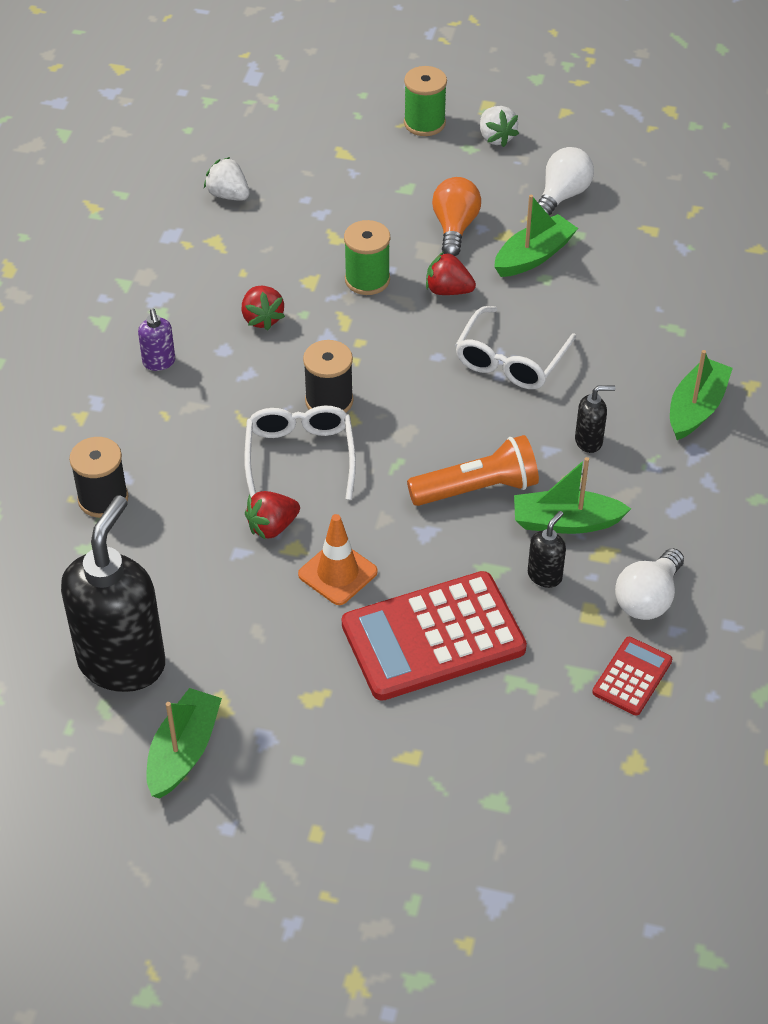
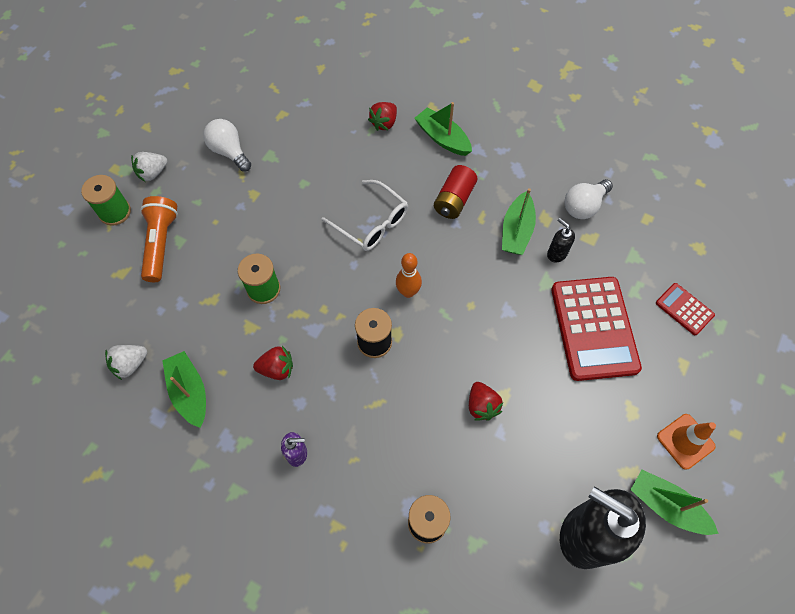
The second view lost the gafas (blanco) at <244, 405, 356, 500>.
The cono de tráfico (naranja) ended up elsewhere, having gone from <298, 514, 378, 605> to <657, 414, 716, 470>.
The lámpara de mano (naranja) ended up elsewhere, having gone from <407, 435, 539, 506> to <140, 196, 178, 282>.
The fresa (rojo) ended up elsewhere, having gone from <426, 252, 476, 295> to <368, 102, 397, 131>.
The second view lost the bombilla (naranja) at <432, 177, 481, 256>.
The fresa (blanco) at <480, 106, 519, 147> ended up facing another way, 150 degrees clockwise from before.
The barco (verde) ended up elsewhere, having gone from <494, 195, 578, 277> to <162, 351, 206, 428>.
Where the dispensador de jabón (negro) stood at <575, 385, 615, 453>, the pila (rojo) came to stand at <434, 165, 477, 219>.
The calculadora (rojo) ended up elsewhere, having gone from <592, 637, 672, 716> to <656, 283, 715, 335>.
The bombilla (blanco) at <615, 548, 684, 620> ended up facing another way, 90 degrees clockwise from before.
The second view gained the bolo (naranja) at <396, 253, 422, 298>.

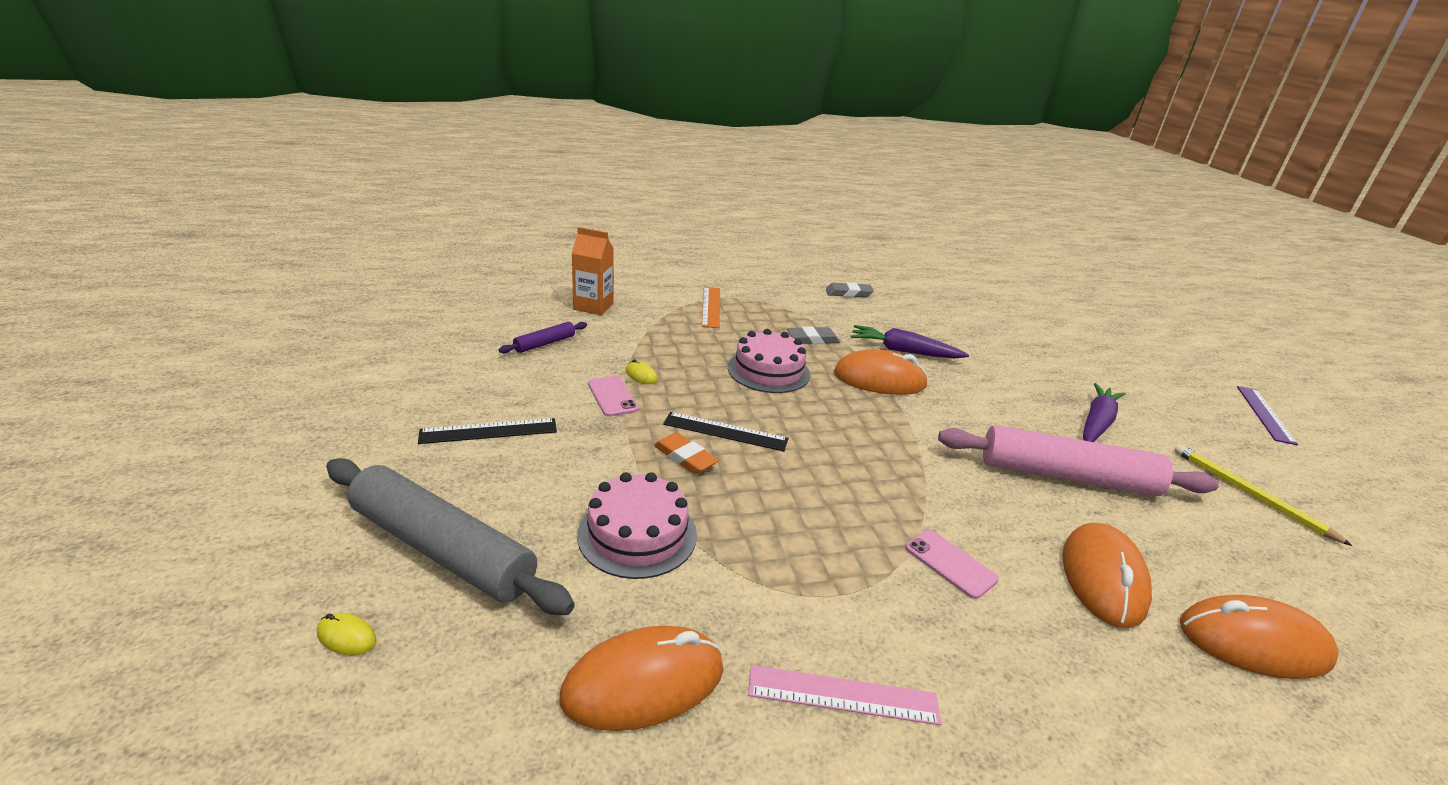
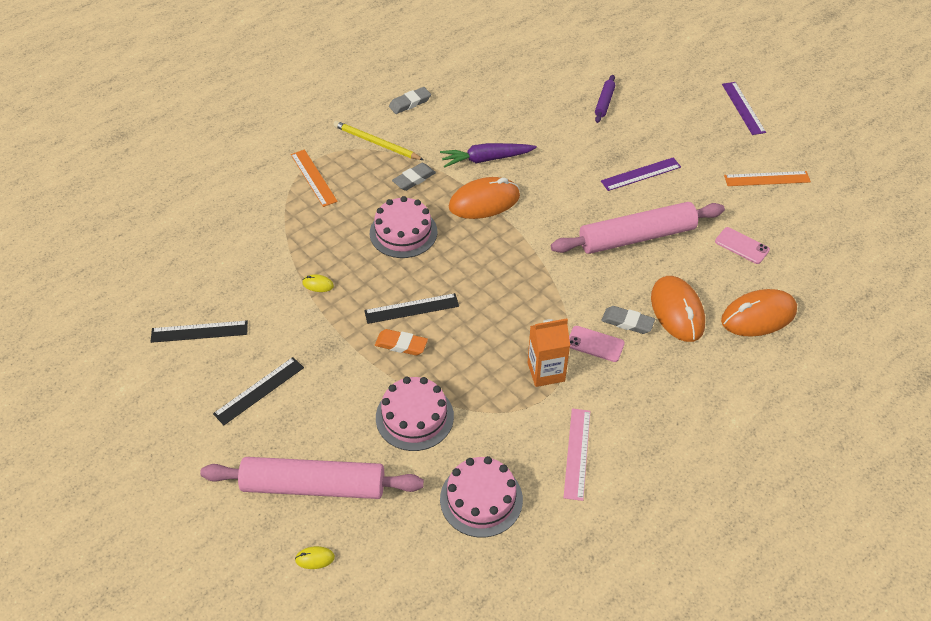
What was the rodillo (gris) at <326, 458, 575, 615> turned into the rodillo (rosa) at <200, 457, 424, 499>.
The rodillo (morado) ended up elsewhere, having gone from <499, 322, 587, 353> to <595, 75, 616, 123>.
Where the ratón (naranja) stood at <559, 626, 723, 731>, the tarta (rosa) came to stand at <440, 456, 523, 538>.
The cartón de leche (naranja) ended up elsewhere, having gone from <572, 227, 614, 315> to <528, 319, 570, 387>.
The móvil (rosa) ended up elsewhere, having gone from <588, 376, 639, 417> to <715, 227, 770, 264>.
The regla (rosa) at <748, 665, 941, 725> ended up facing another way, 60 degrees counterclockwise from before.
Where the zanahoria (morado) stood at <1083, 383, 1126, 442>, the regla (morado) came to stand at <601, 157, 681, 191>.
The lápiz (amarillo) ended up elsewhere, having gone from <1174, 444, 1352, 546> to <333, 121, 424, 160>.
The second view gained the regla (negro) at <151, 320, 248, 343>.
The second view gained the goma de borrar (gris) at <601, 306, 655, 334>.
The second view gained the regla (naranja) at <724, 171, 811, 186>.

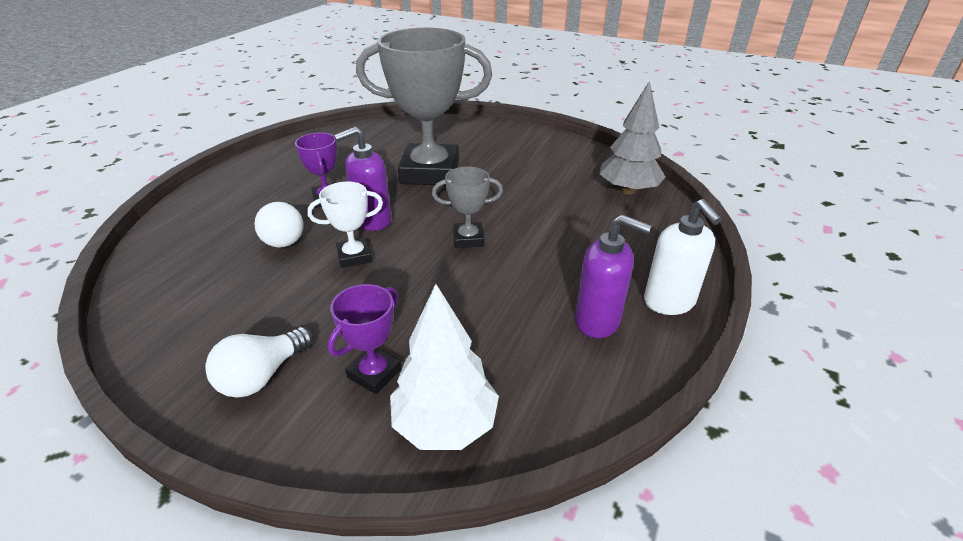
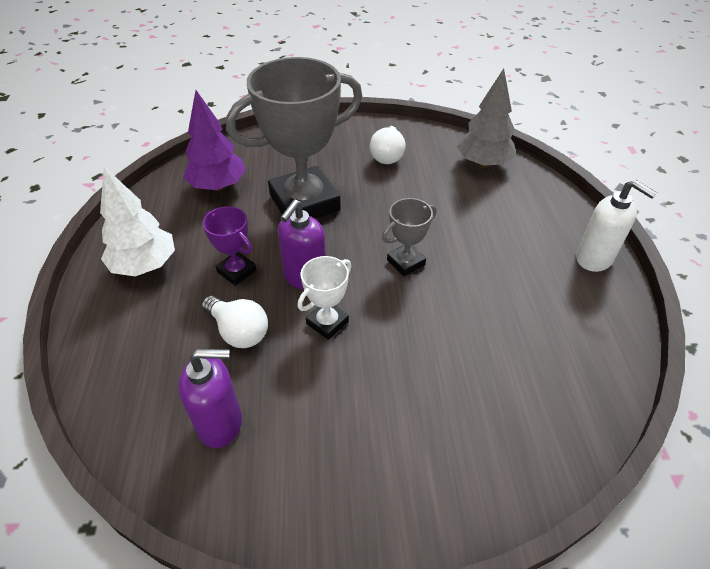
The bombilla (blanco) ended up elsewhere, having gone from <205, 327, 313, 397> to <370, 126, 406, 164>.
The second view lost the trofeo (morado) at <328, 284, 402, 394>.
The árbol (blanco) ended up elsewhere, having gone from <390, 284, 499, 450> to <100, 167, 175, 276>.
The dispensador de jabón (morado) ended up elsewhere, having gone from <575, 215, 652, 338> to <178, 349, 242, 448>.
The second view gained the árbol (morado) at <183, 90, 246, 191>.

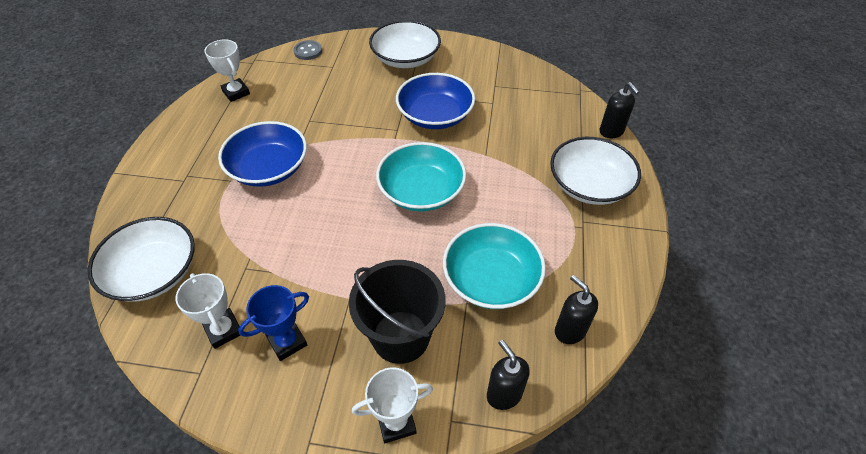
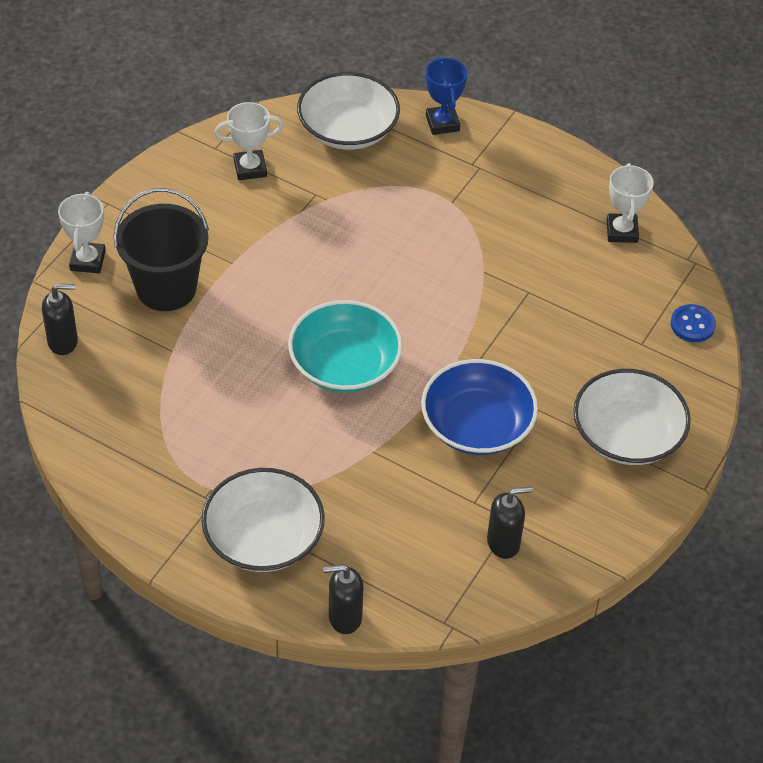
The trofeo (blanco) at <204, 39, 250, 102> ended up facing another way, 75 degrees counterclockwise from before.
The second view lost the cuenco (azul) at <218, 121, 307, 187>.
The trofeo (azul) ended up elsewhere, having gone from <238, 285, 309, 361> to <426, 57, 468, 135>.
What was the botón (gris) at <293, 40, 322, 60> turned into the botón (azul) at <670, 304, 716, 342>.
The second view lost the cuenco (turquesa) at <443, 223, 546, 309>.
The dispensador de jabón (negro) ended up elsewhere, having gone from <555, 275, 598, 344> to <487, 486, 533, 559>.

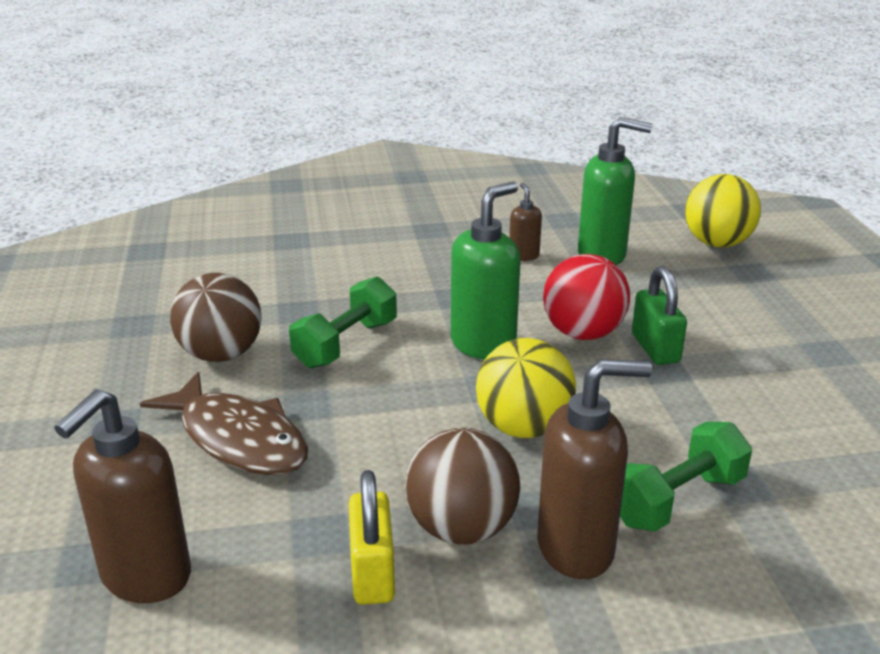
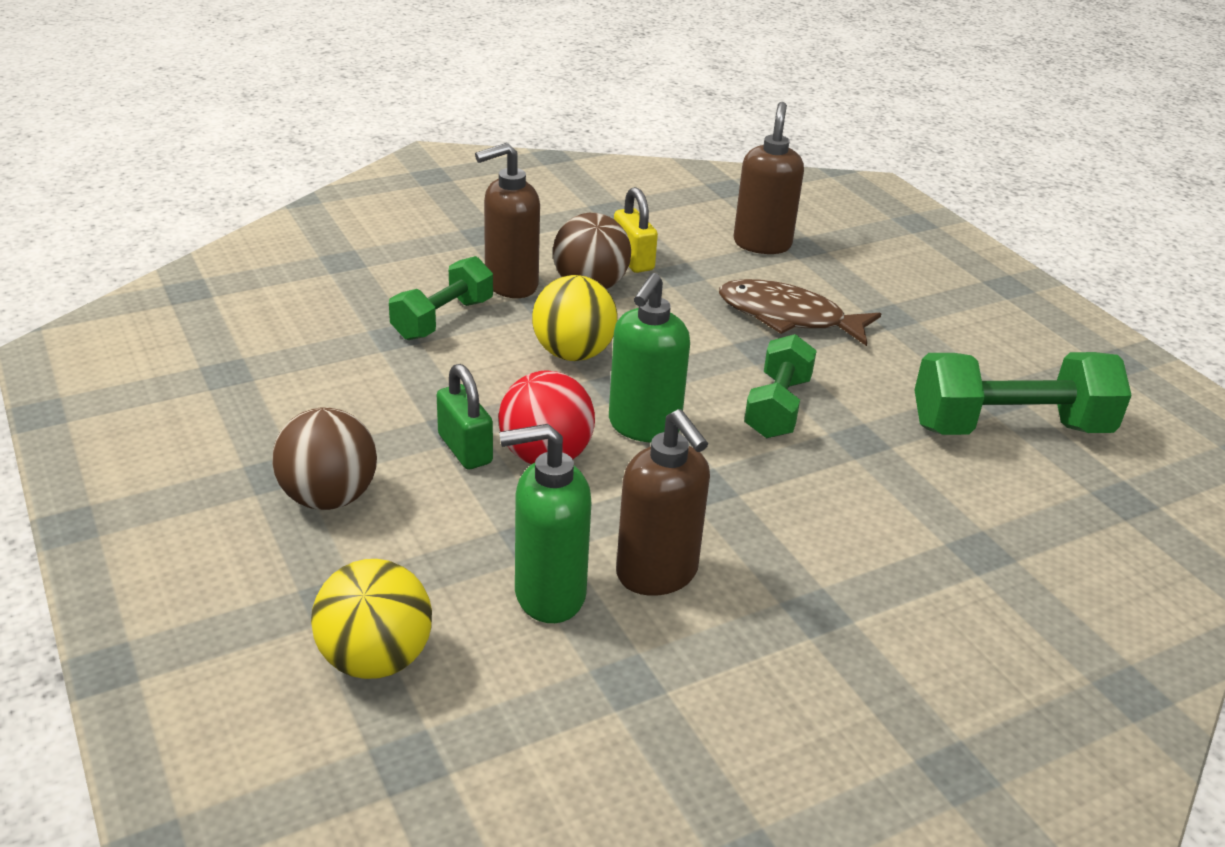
The pelota (marrón) ended up elsewhere, having gone from <170, 273, 262, 362> to <272, 407, 377, 510>.
The size of the dispensador de jabón (marrón) at <509, 183, 542, 261> changed by a factor of 1.94.
The second view gained the mancuerna (verde) at <914, 352, 1132, 435>.

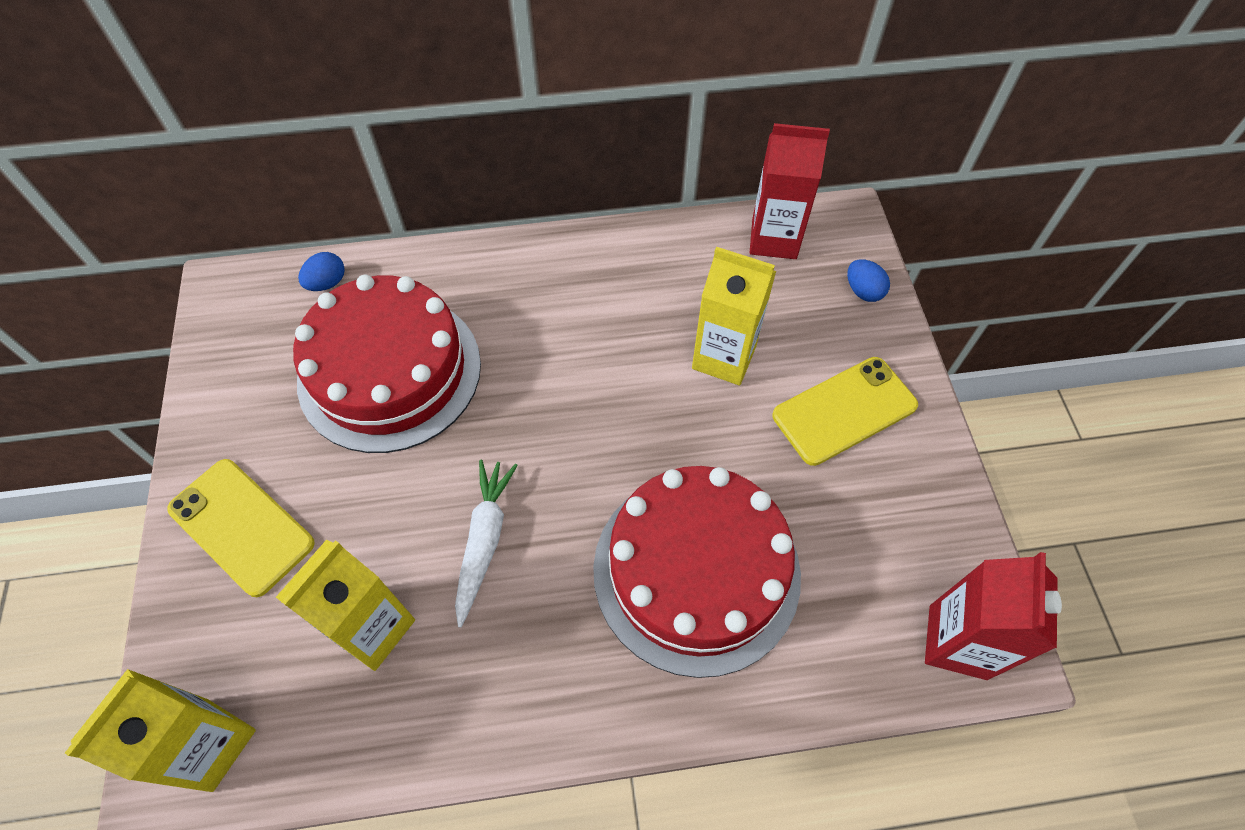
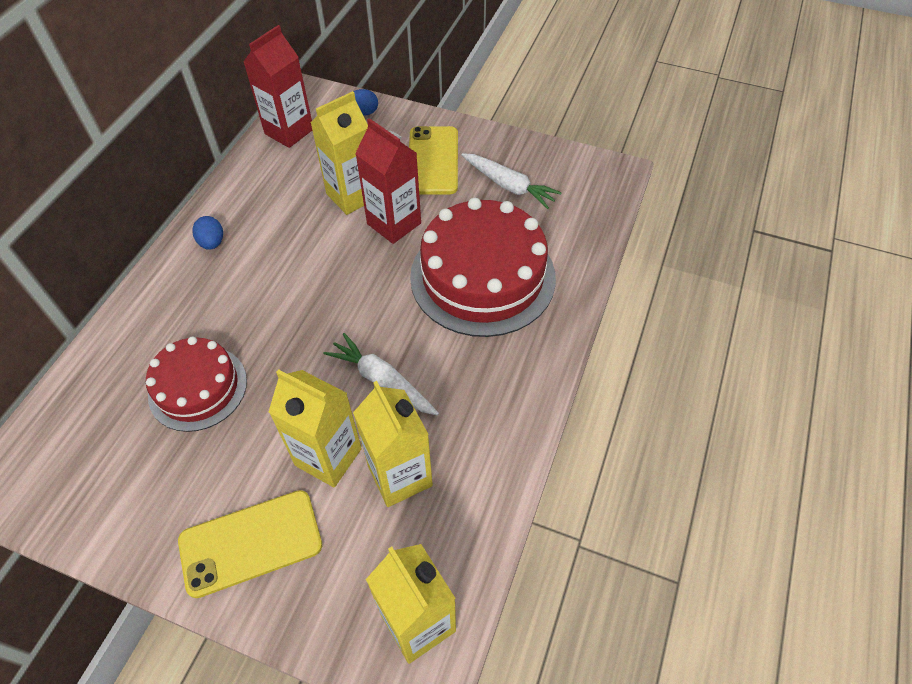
The size of the tarta (rojo) at <293, 275, 481, 453> changed by a factor of 0.60.
The huevo (azul) ended up elsewhere, having gone from <298, 252, 345, 291> to <192, 216, 223, 250>.
The cartón de leche (rojo) ended up elsewhere, having gone from <925, 552, 1062, 680> to <355, 118, 421, 244>.
The second view gained the cartón de leche (amarillo) at <269, 369, 362, 487>.
The second view gained the zanahoria (blanco) at <461, 153, 562, 209>.

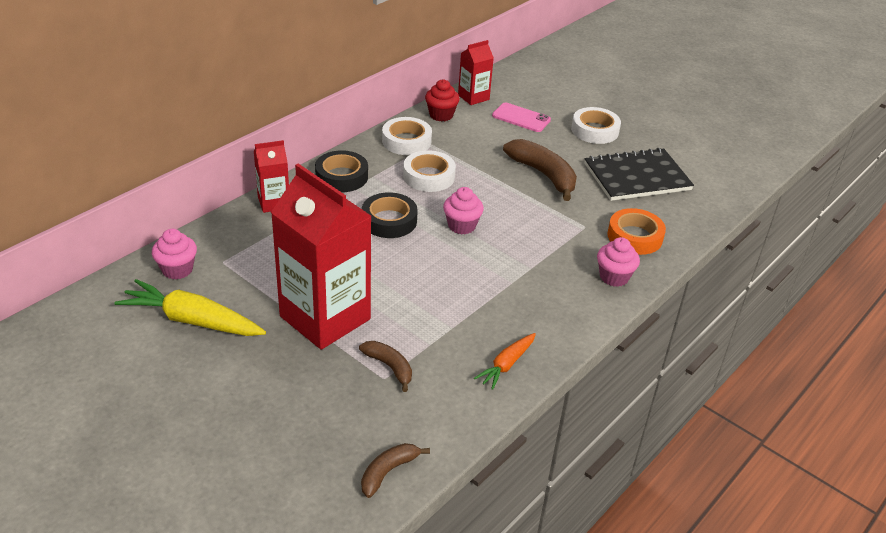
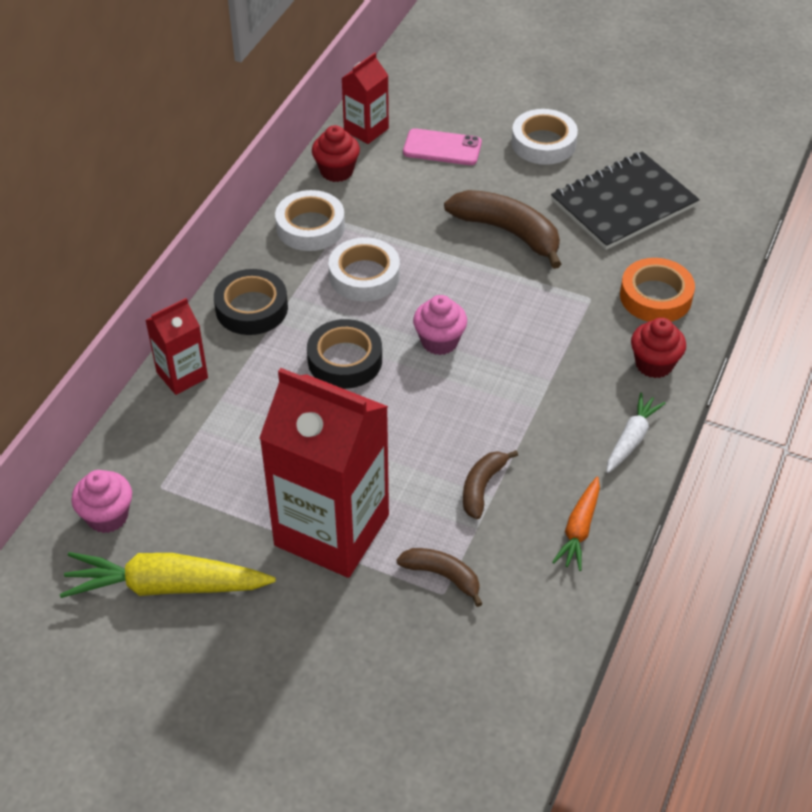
The plátano (marrón) ended up elsewhere, having gone from <361, 443, 430, 498> to <463, 450, 518, 519>.
What was the magdalena (rosa) at <597, 237, 640, 287> turned into the magdalena (rojo) at <631, 318, 686, 378>.
The second view gained the zanahoria (blanco) at <606, 393, 665, 473>.

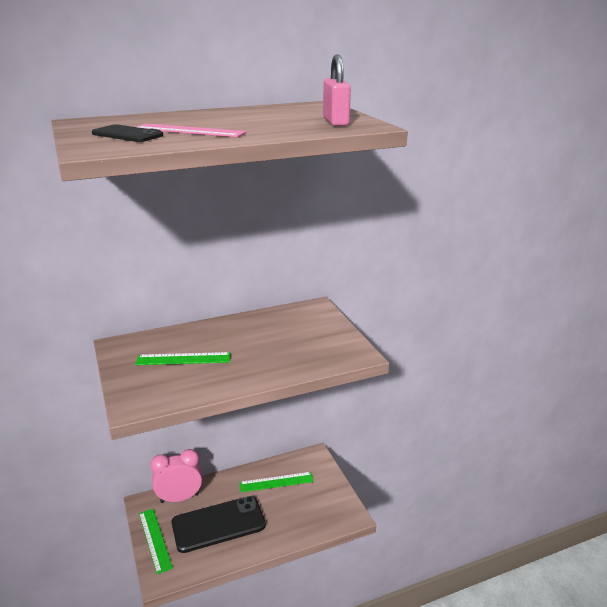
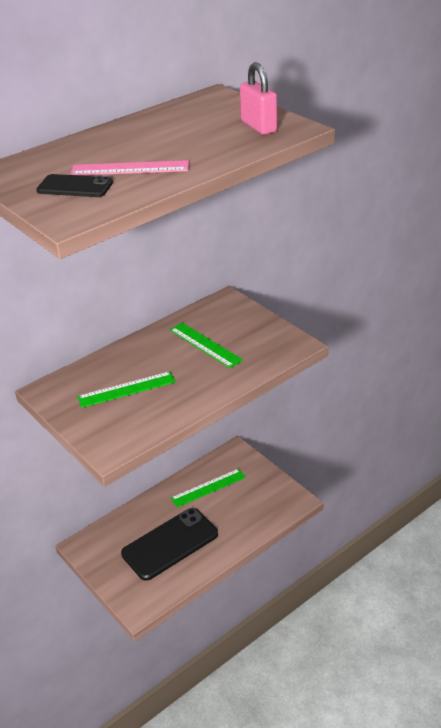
The regla (verde) ended up elsewhere, having gone from <139, 509, 173, 574> to <170, 323, 243, 368>.
The second view lost the despertador (rosa) at <150, 449, 202, 503>.

